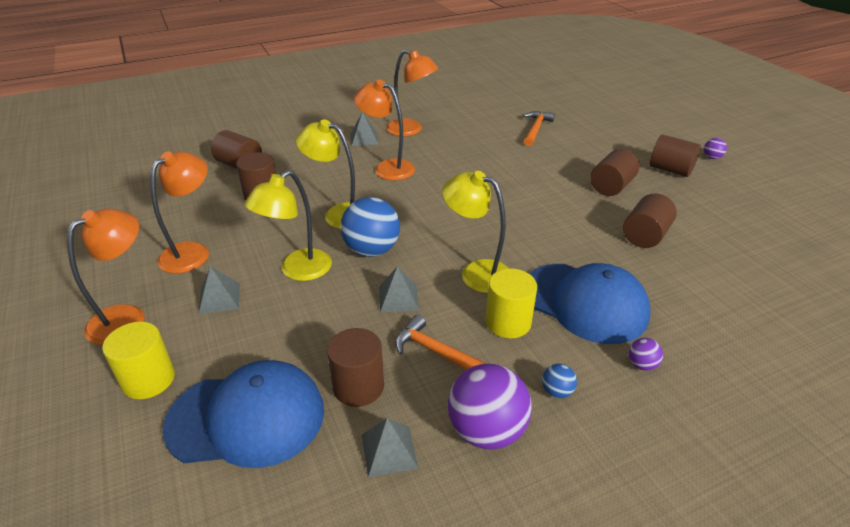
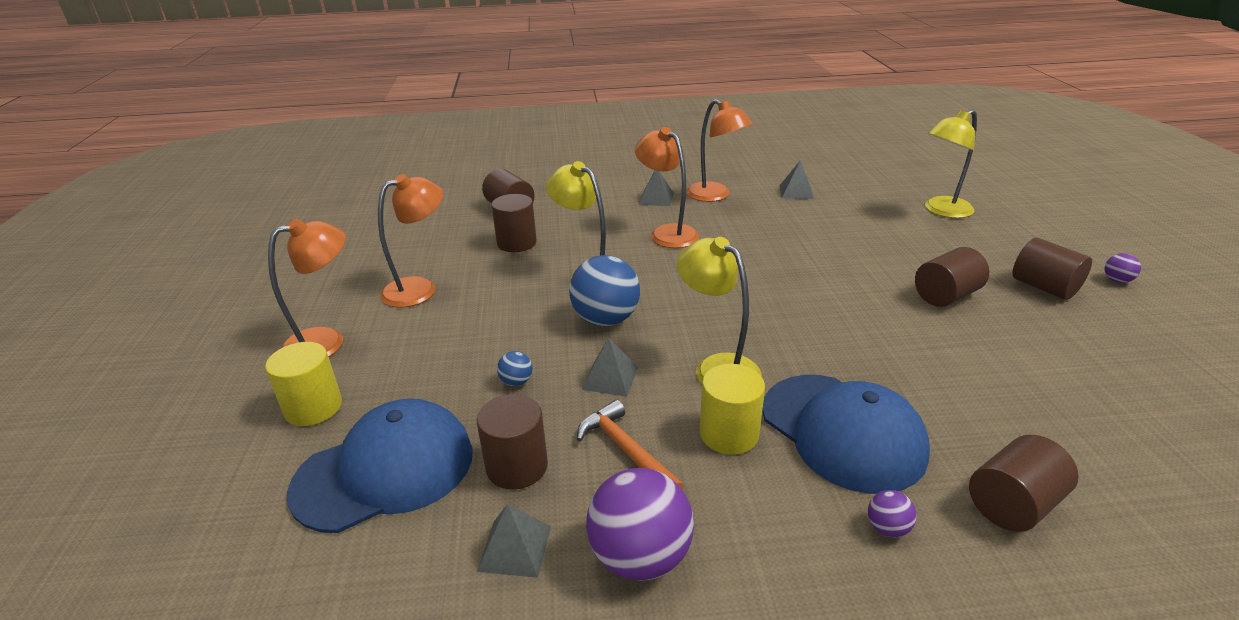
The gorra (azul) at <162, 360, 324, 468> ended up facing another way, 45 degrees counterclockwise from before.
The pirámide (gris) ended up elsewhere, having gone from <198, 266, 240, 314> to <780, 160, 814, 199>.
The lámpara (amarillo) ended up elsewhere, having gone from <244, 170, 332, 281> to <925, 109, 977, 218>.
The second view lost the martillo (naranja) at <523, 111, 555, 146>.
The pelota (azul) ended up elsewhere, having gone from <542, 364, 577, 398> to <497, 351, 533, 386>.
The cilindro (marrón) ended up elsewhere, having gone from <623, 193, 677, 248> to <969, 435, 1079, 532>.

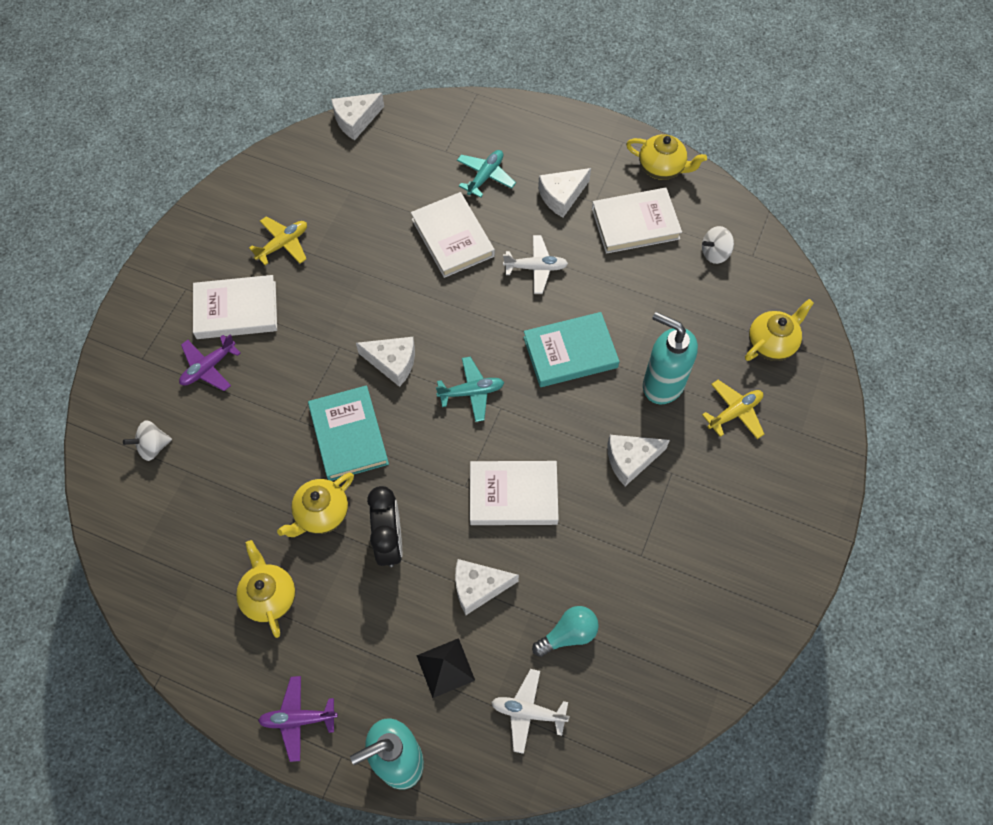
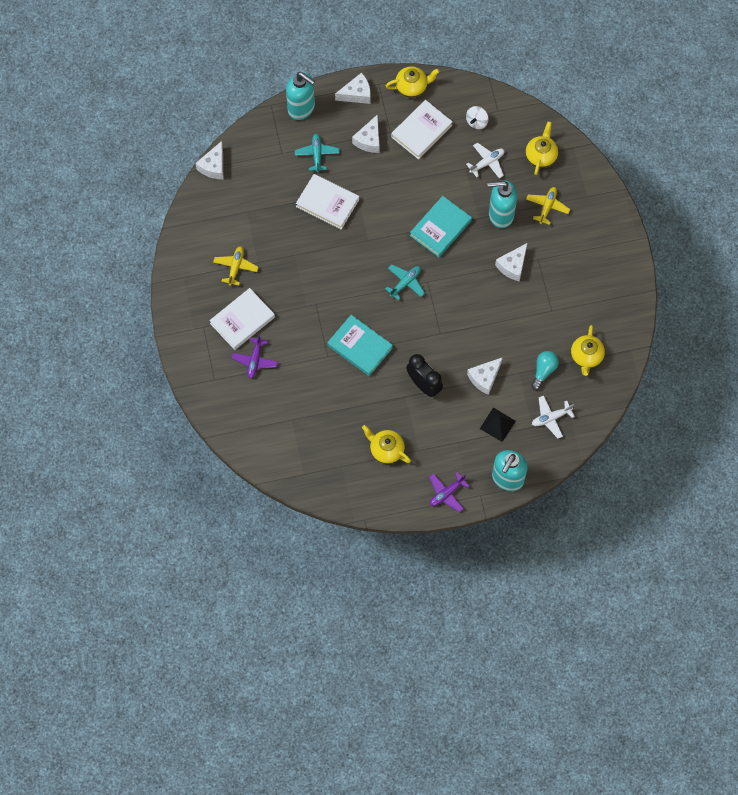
The second view lost the peonza (blanco) at <123, 420, 172, 461>.
The tetera (amarillo) ended up elsewhere, having gone from <277, 473, 354, 537> to <571, 325, 605, 376>.
The queso (blanco) ended up elsewhere, having gone from <356, 337, 415, 387> to <335, 73, 371, 104>.
The second view lost the libro (blanco) at <470, 461, 559, 525>.
The avión (blanco) ended up elsewhere, having gone from <503, 235, 568, 294> to <466, 142, 505, 178>.
The second view gained the dispensador de jabón (turquesa) at <286, 72, 315, 120>.

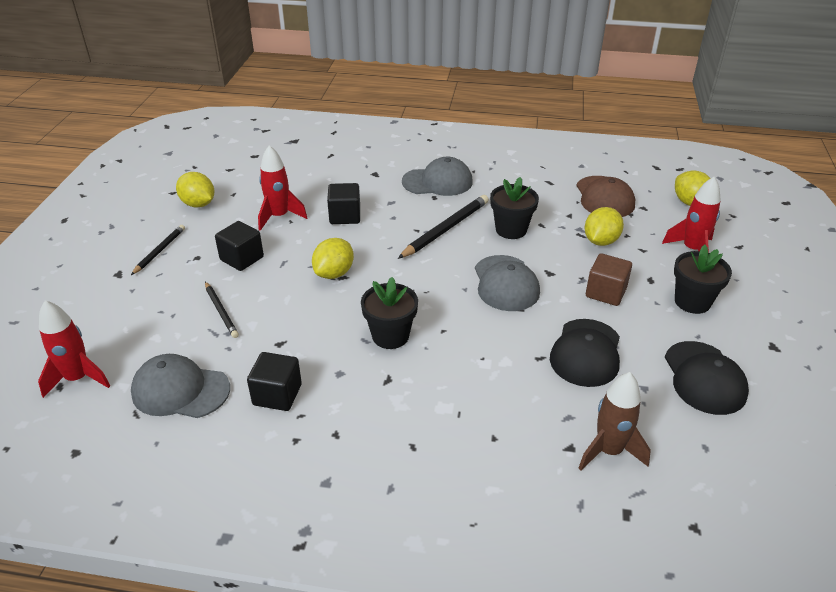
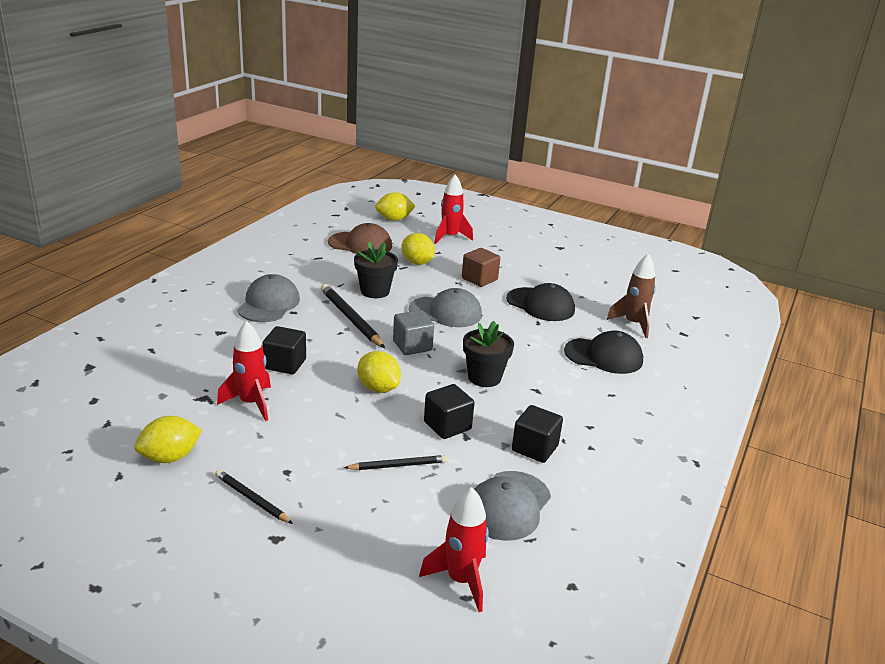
The cubo (negro) ended up elsewhere, having gone from <215, 221, 264, 271> to <424, 384, 475, 439>.
The gorra (negro) ended up elsewhere, having gone from <665, 341, 749, 415> to <564, 330, 643, 374>.
The second view lost the maceta (negro) at <674, 244, 732, 314>.
The second view gained the cubo (gris) at <393, 310, 434, 355>.

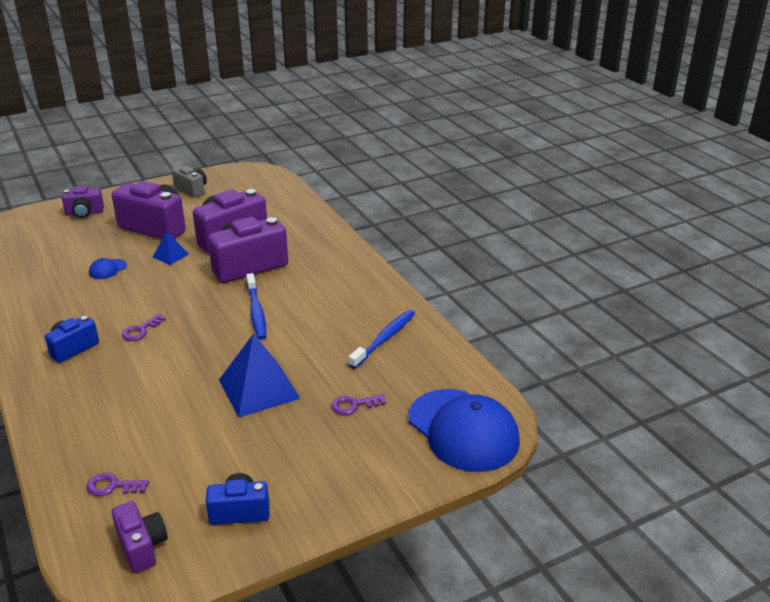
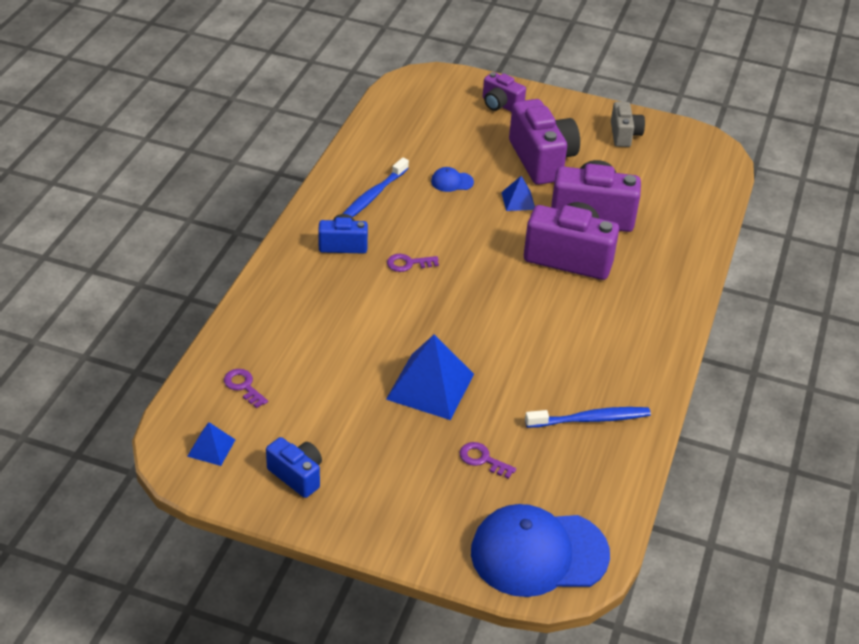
Where the cámara (morado) stood at <111, 501, 168, 573>, the pirámide (azul) came to stand at <187, 422, 235, 466>.
The cepillo de dientes (azul) ended up elsewhere, having gone from <246, 273, 266, 340> to <343, 157, 409, 217>.
The gorra (azul) at <408, 389, 520, 472> ended up facing another way, 75 degrees clockwise from before.

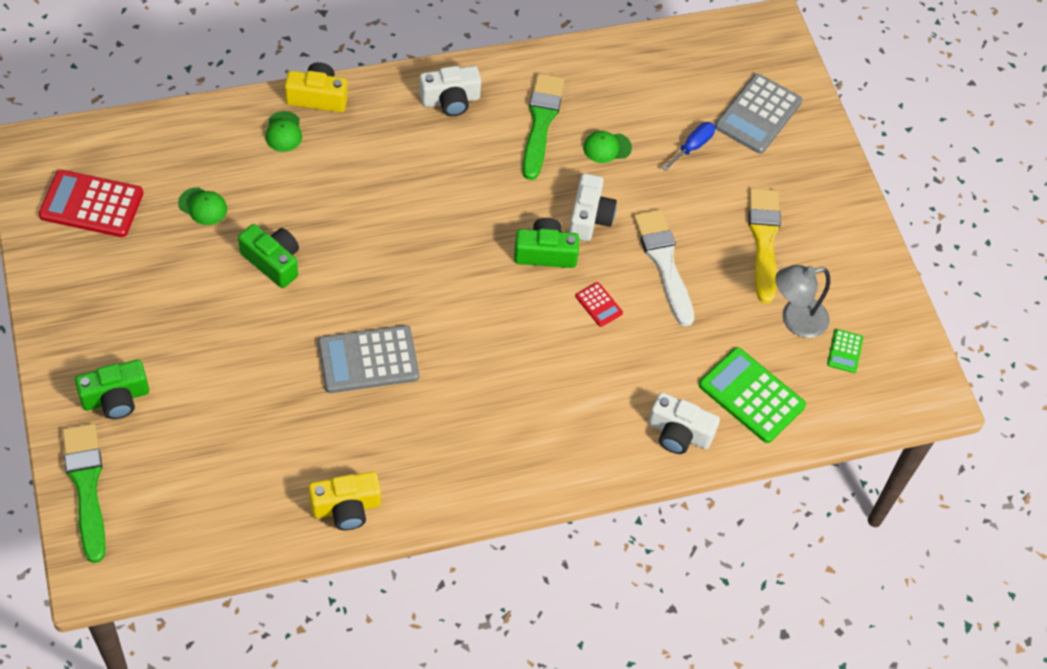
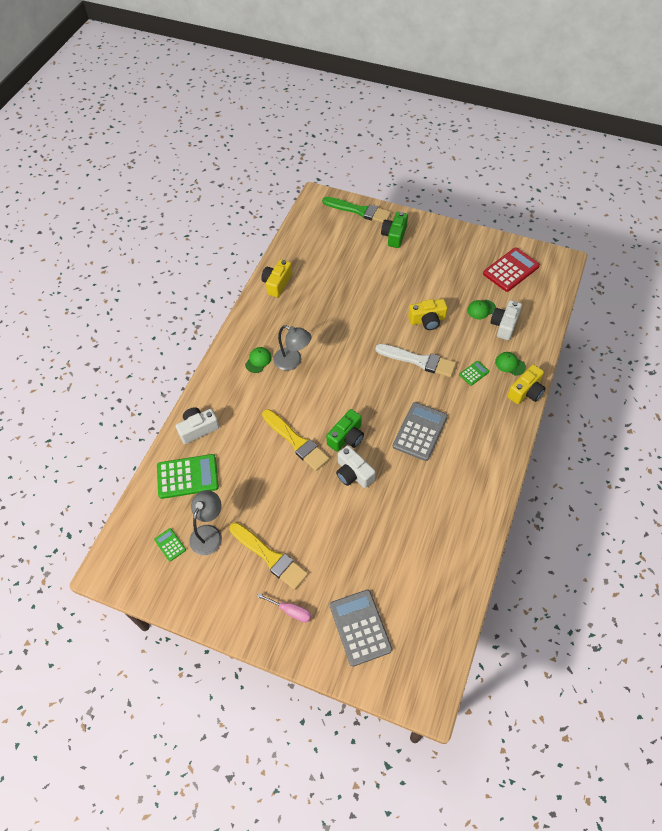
What was the cámara (verde) at <238, 224, 299, 288> turned into the cámara (amarillo) at <408, 299, 447, 330>.
The calculadora (gris) ended up elsewhere, having gone from <318, 325, 419, 393> to <393, 402, 448, 461>.
The cámara (blanco) ended up elsewhere, having gone from <419, 66, 481, 116> to <490, 300, 522, 340>.
The second view lost the pincel (verde) at <522, 73, 564, 180>.
Where the calculadora (rojo) stood at <575, 282, 623, 327>, the pincel (amarillo) came to stand at <262, 409, 329, 471>.
The gorra (verde) ended up elsewhere, having gone from <583, 131, 632, 163> to <245, 347, 272, 373>.
The pincel (blanco) ended up elsewhere, having gone from <634, 209, 694, 327> to <375, 344, 456, 377>.
The second view lost the destornillador (azul) at <662, 122, 715, 171>.
The second view gained the destornillador (rosa) at <257, 593, 312, 623>.
The second view gained the lámpara (gris) at <273, 325, 311, 371>.
The second view gained the calculadora (verde) at <459, 361, 489, 386>.

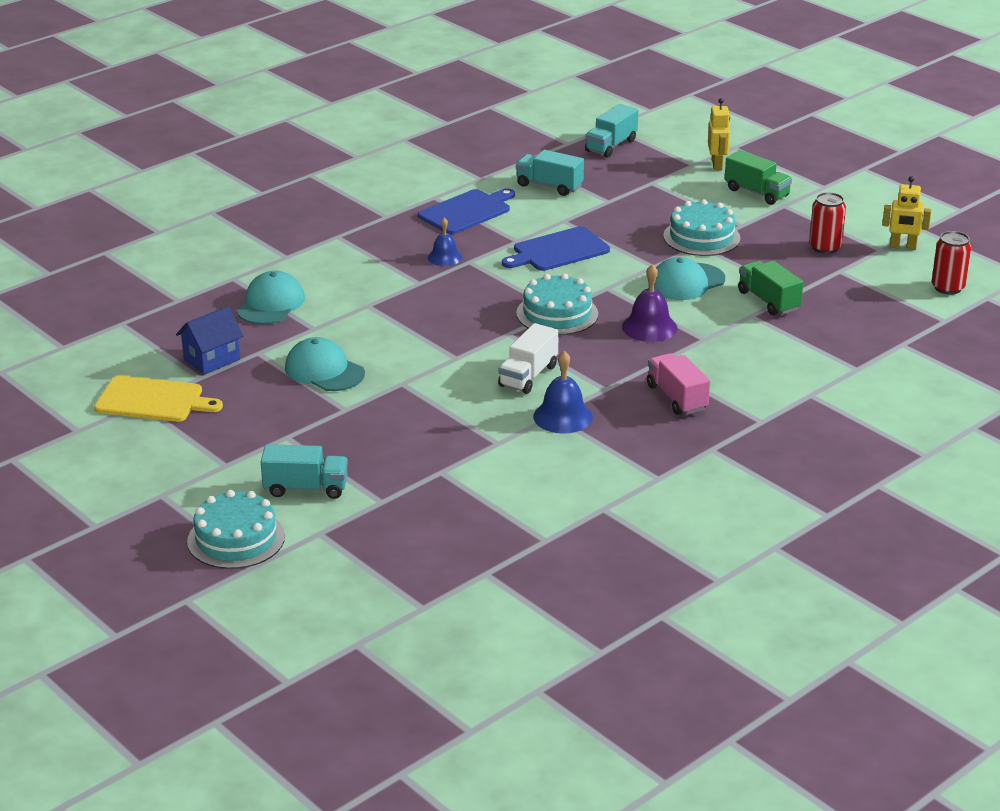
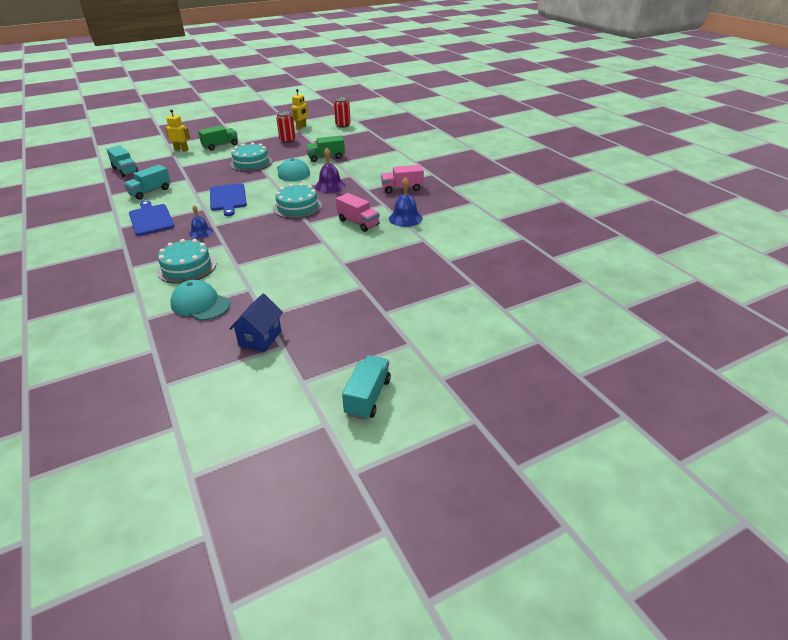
The second view lost the tabla de cortar (amarillo) at <94, 376, 223, 422>.
The casa (azul) at <176, 306, 243, 374> ended up facing another way, 45 degrees clockwise from before.
The tarta (turquesa) ended up elsewhere, having gone from <187, 490, 285, 569> to <157, 239, 216, 284>.
The camión (turquesa) ended up elsewhere, having gone from <261, 444, 348, 499> to <342, 355, 391, 420>.
The second view lost the gorra (turquesa) at <285, 337, 365, 391>.
What was the camión (blanco) at <498, 323, 559, 394> turned into the camión (rosa) at <336, 193, 380, 232>.

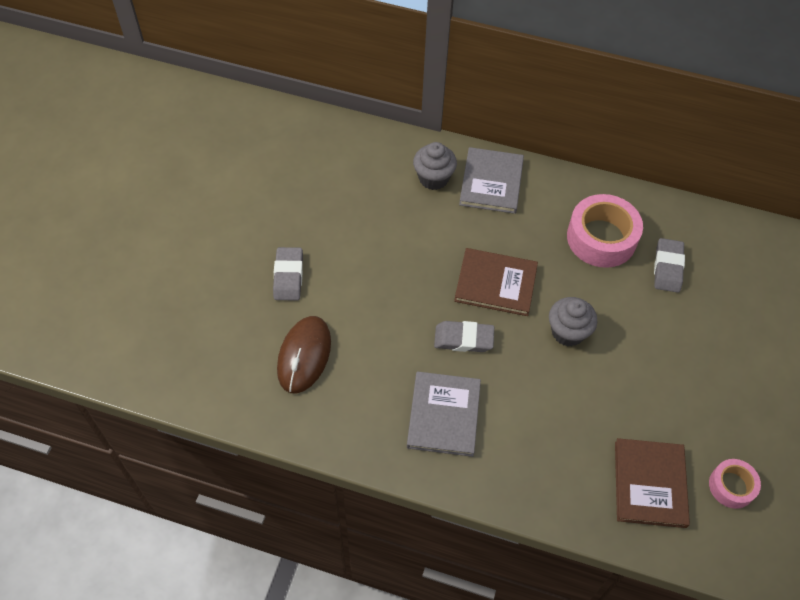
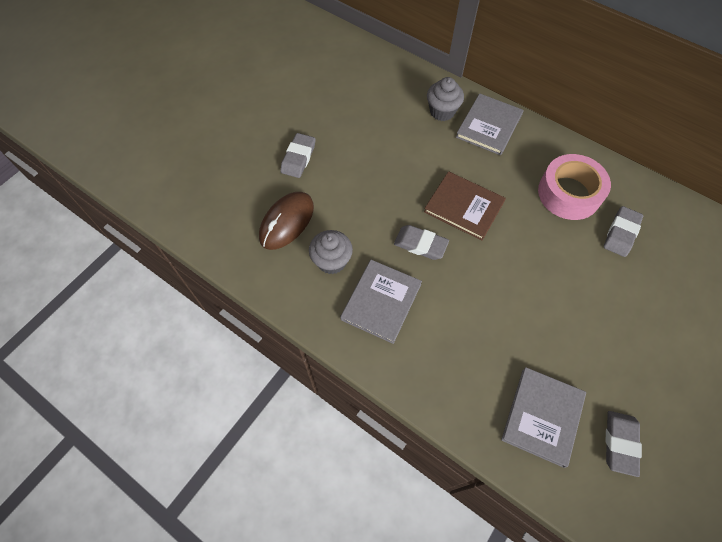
The magdalena (gris) ended up elsewhere, having gone from <549, 297, 597, 347> to <309, 230, 353, 274>.
What was the libro (marrón) at <615, 438, 690, 528> turned into the libro (gris) at <501, 367, 586, 468>.
Where the cinta adhesiva (rosa) stood at <709, 459, 761, 509>, the goma de borrar (gris) came to stand at <605, 411, 642, 477>.

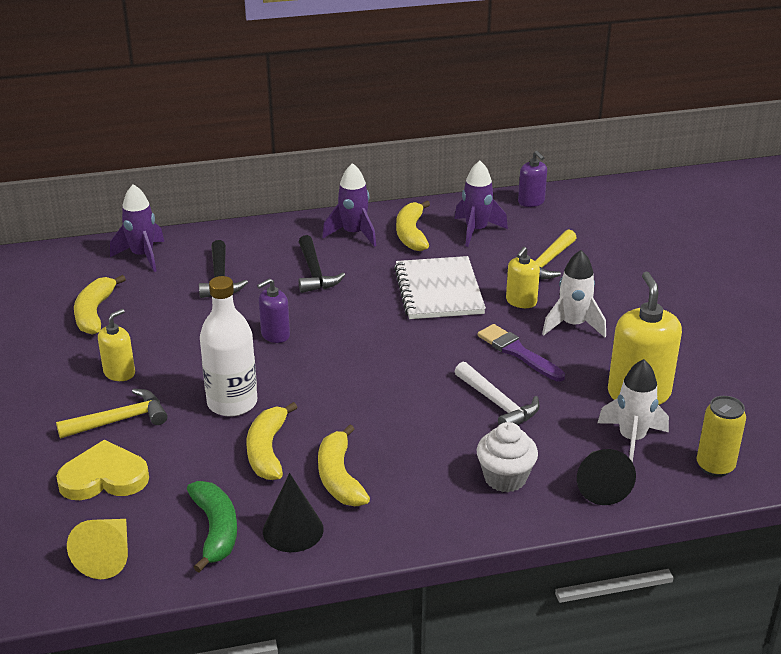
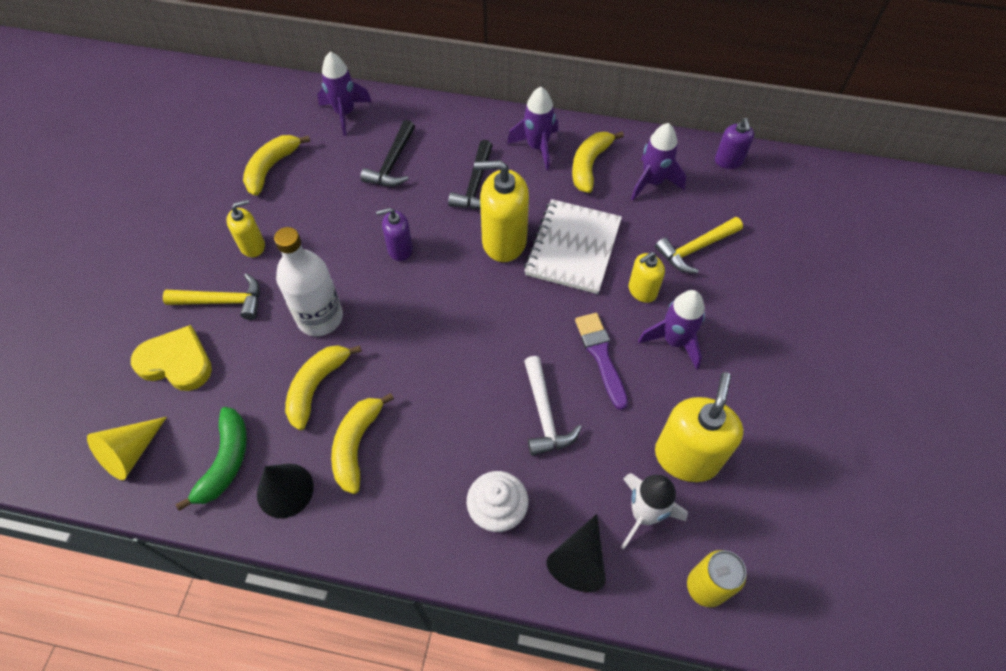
What was the cohete (blanco) at <542, 250, 606, 337> turned into the cohete (morado) at <638, 290, 705, 370>.
The second view gained the dispensador de jabón (amarillo) at <474, 160, 529, 262>.

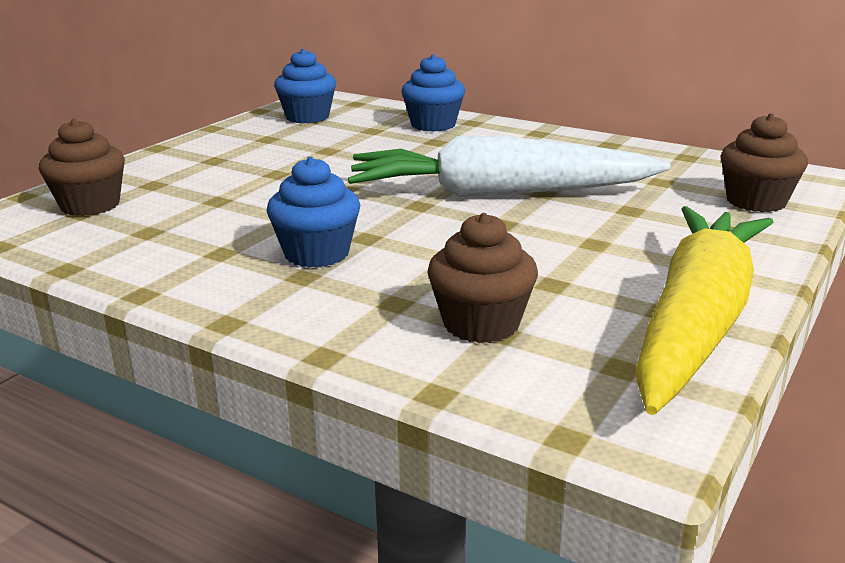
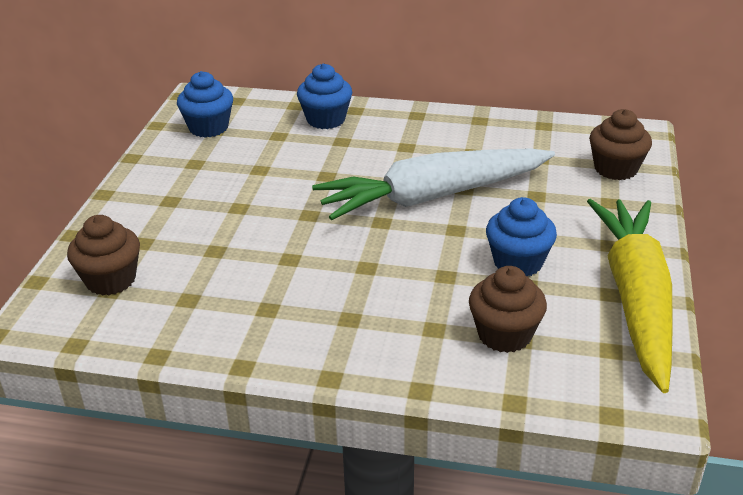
The magdalena (azul) ended up elsewhere, having gone from <267, 156, 360, 268> to <486, 197, 557, 276>.

